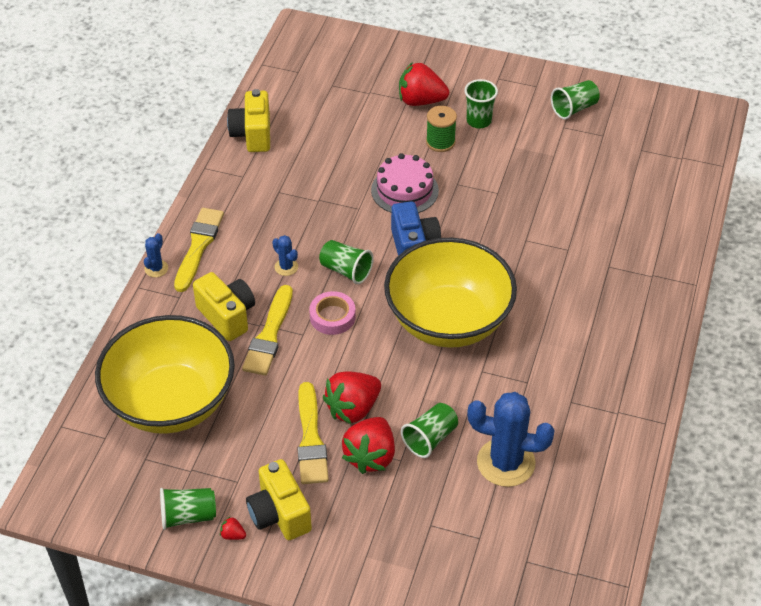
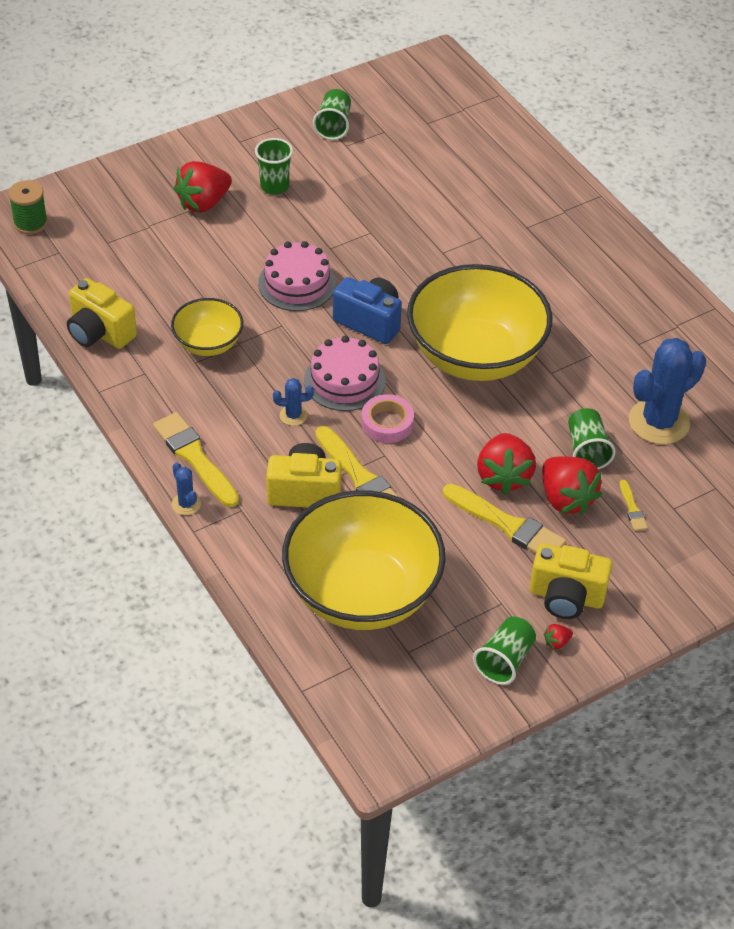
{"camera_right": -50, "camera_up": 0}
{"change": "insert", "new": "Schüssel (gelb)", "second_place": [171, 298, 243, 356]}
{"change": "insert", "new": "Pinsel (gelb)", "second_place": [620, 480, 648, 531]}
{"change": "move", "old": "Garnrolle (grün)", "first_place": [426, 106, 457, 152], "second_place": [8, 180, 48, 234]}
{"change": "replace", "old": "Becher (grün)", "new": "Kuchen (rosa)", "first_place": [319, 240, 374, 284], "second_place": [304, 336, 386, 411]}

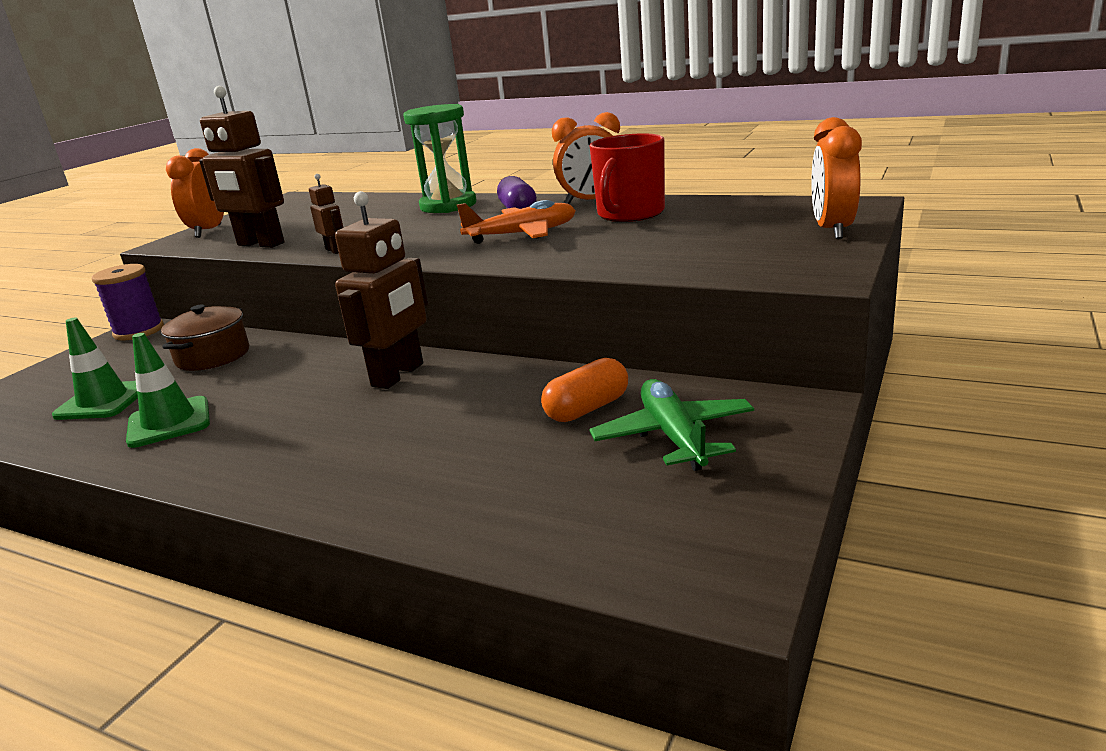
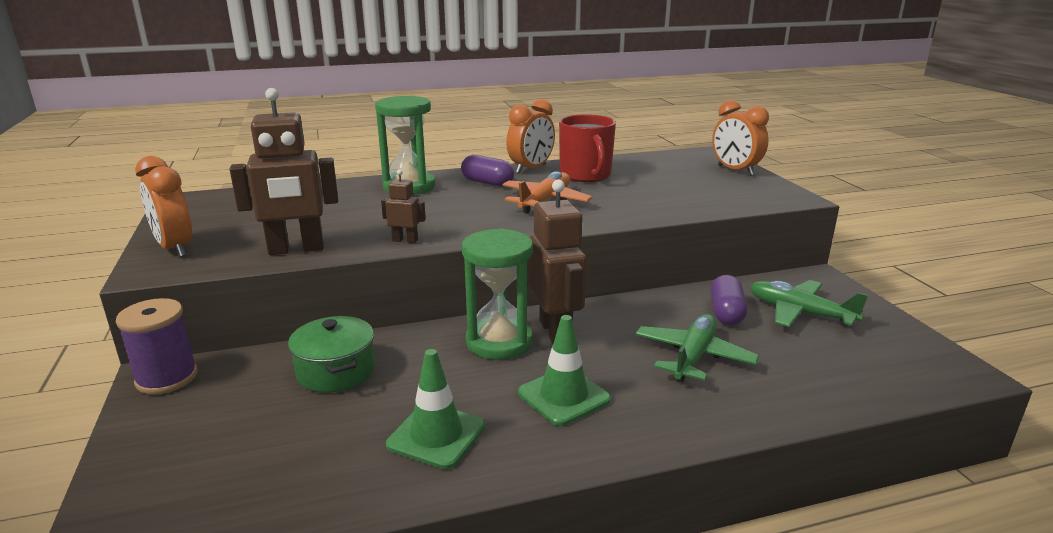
{"camera_right": -45, "camera_up": 0}
{"change": "insert", "new": "Sanduhr (grün)", "second_place": [462, 228, 533, 360]}
{"change": "insert", "new": "Flugzeug (grün)", "second_place": [635, 314, 759, 382]}
{"change": "move", "old": "Leitkegel (grün)", "first_place": [52, 318, 138, 420], "second_place": [518, 315, 611, 426]}
{"change": "recolor", "old": "Kochtopf (braun)", "new": "Kochtopf (grün)", "first_place": [161, 305, 249, 371], "second_place": [288, 316, 375, 393]}
{"change": "recolor", "old": "Kapsel (orange)", "new": "Kapsel (lila)", "first_place": [541, 358, 628, 422], "second_place": [710, 275, 747, 325]}

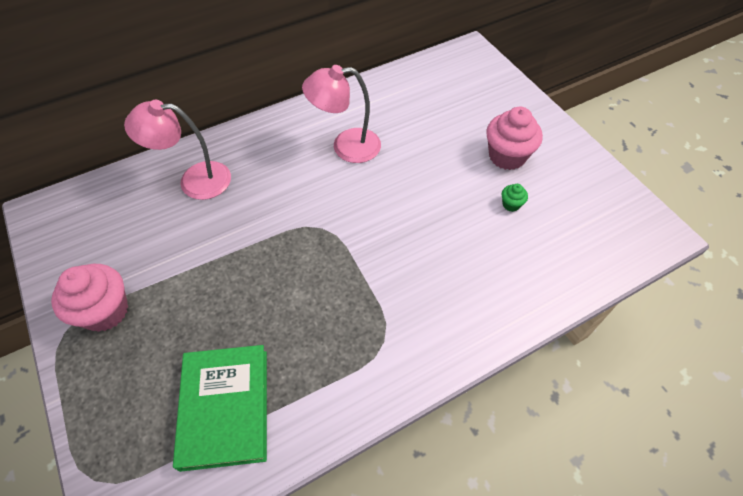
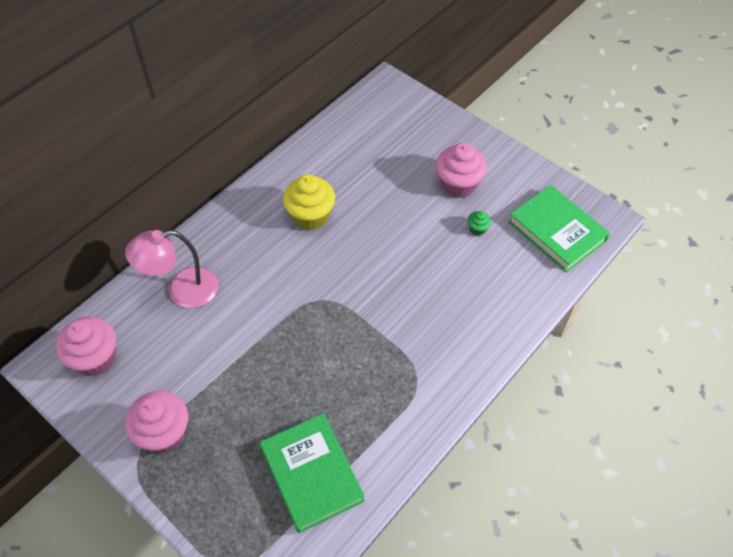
{"camera_right": -20, "camera_up": 0}
{"change": "insert", "new": "Muffin (rosa)", "second_place": [56, 316, 116, 376]}
{"change": "insert", "new": "Buch (grün)", "second_place": [508, 185, 610, 273]}
{"change": "replace", "old": "Lampe (rosa)", "new": "Muffin (gelb)", "first_place": [302, 65, 381, 163], "second_place": [283, 174, 335, 230]}

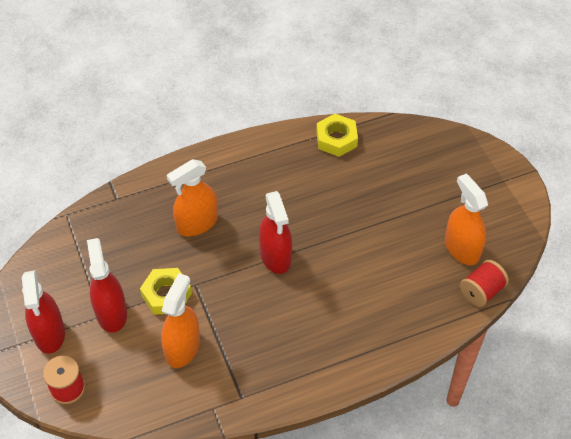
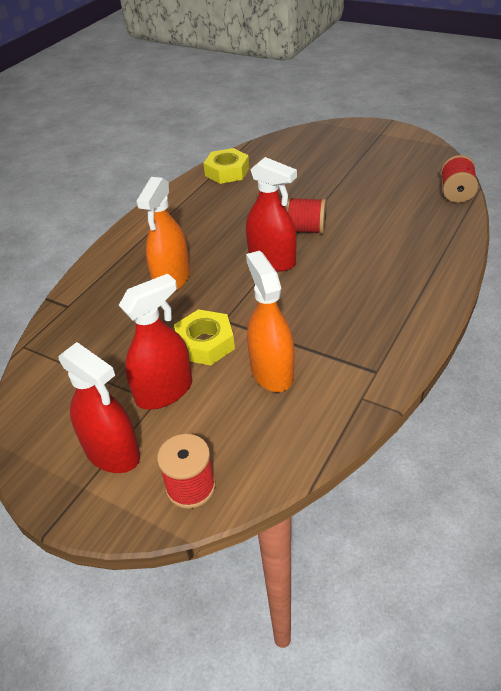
{"camera_right": -35, "camera_up": -10}
{"change": "delete", "old": "Sprühflasche (orange)", "first_place": [445, 174, 488, 265]}
{"change": "insert", "new": "Garnrolle (rot)", "second_place": [285, 197, 327, 234]}
{"change": "rotate", "old": "Sprühflasche (rot)", "first_place": [87, 238, 127, 333], "second_place": [119, 274, 192, 410], "degrees": 105}

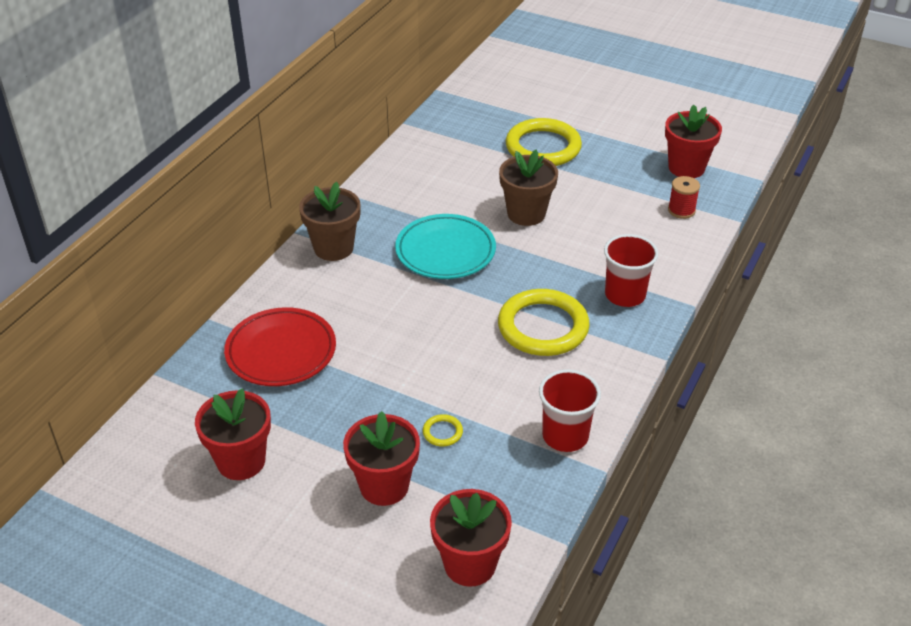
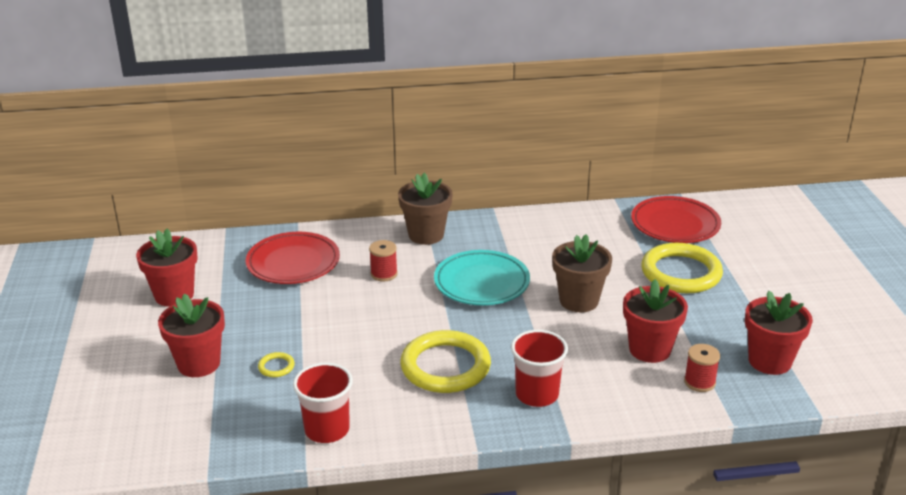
{"camera_right": 55, "camera_up": -10}
{"change": "insert", "new": "Garnrolle (rot)", "second_place": [369, 240, 398, 281]}
{"change": "insert", "new": "Teller (rot)", "second_place": [631, 196, 721, 243]}
{"change": "move", "old": "Blumentopf (rot)", "first_place": [430, 489, 512, 587], "second_place": [623, 279, 688, 363]}

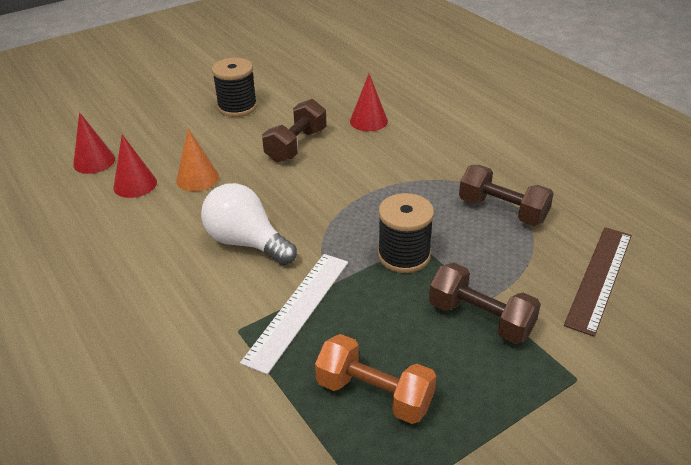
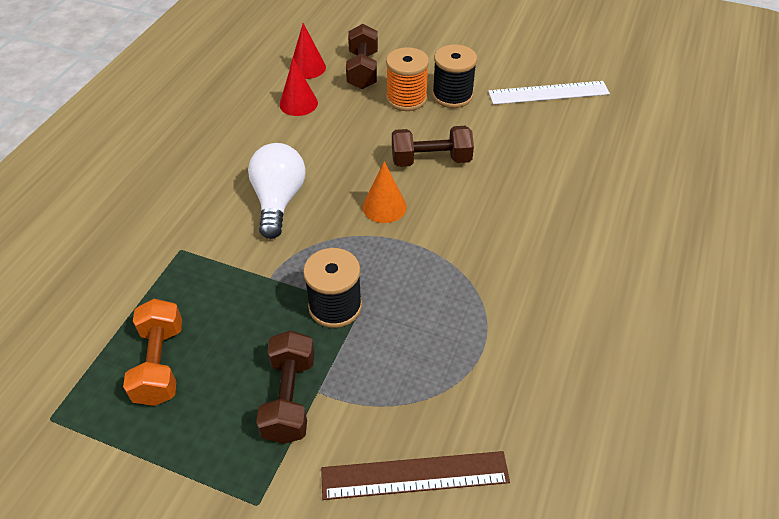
{"camera_right": 55, "camera_up": 10}
{"change": "delete", "old": "Kegel (rot)", "first_place": [350, 74, 388, 131]}
{"change": "insert", "new": "Garnrolle (orange)", "second_place": [386, 47, 429, 111]}
{"change": "move", "old": "Kegel (orange)", "first_place": [176, 128, 219, 191], "second_place": [363, 161, 407, 223]}
{"change": "move", "old": "Lineal (weiß)", "first_place": [240, 254, 348, 375], "second_place": [488, 81, 610, 105]}
{"change": "move", "old": "Hantel (braun)", "first_place": [459, 165, 554, 226], "second_place": [346, 24, 378, 89]}

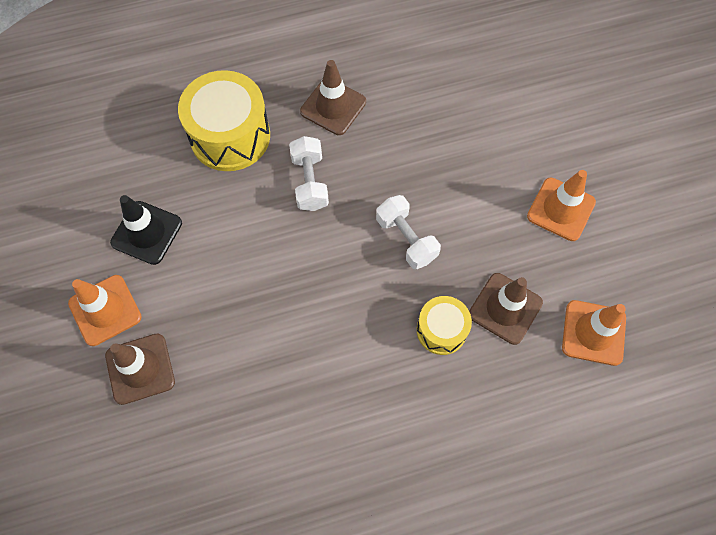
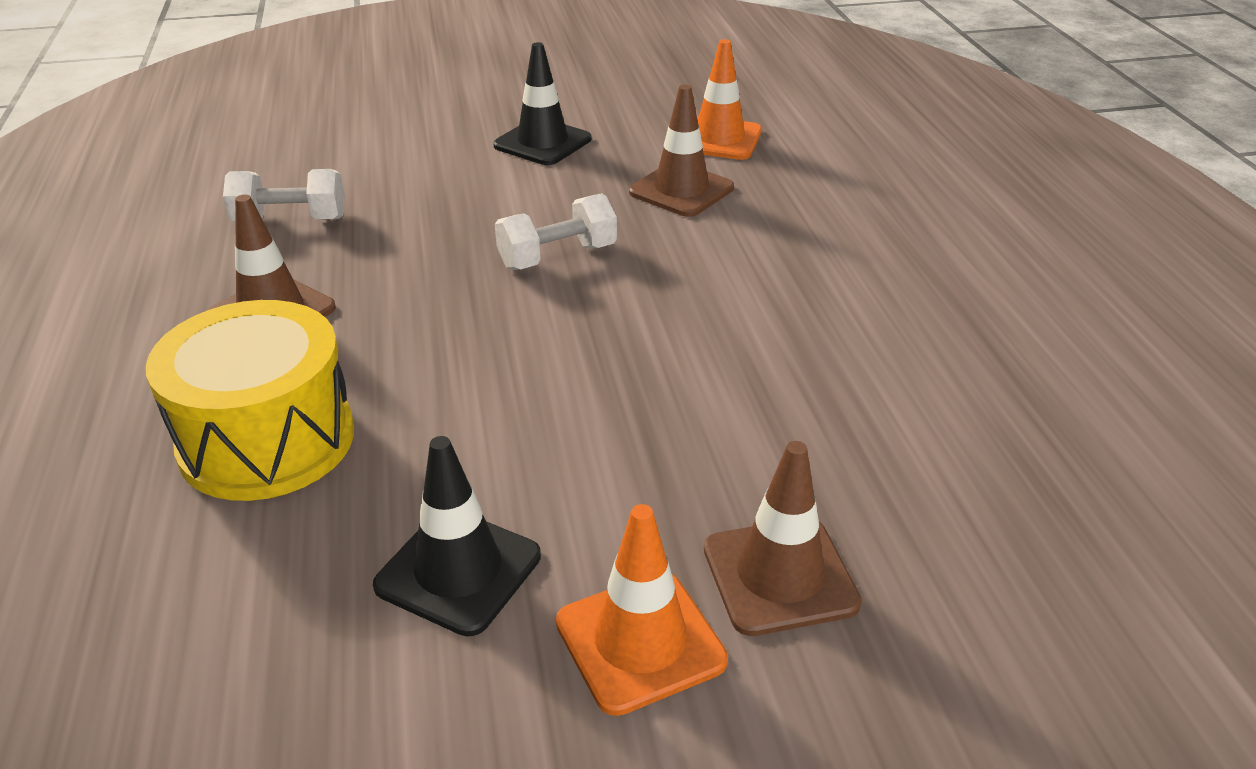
{"camera_right": -85, "camera_up": -30}
{"change": "delete", "old": "Trommel (gelb)", "first_place": [417, 296, 472, 355]}
{"change": "move", "old": "Hantel (weiß)", "first_place": [289, 136, 329, 211], "second_place": [223, 169, 345, 222]}
{"change": "recolor", "old": "Leitkegel (orange)", "new": "Leitkegel (schwarz)", "first_place": [527, 170, 596, 241], "second_place": [493, 42, 591, 165]}

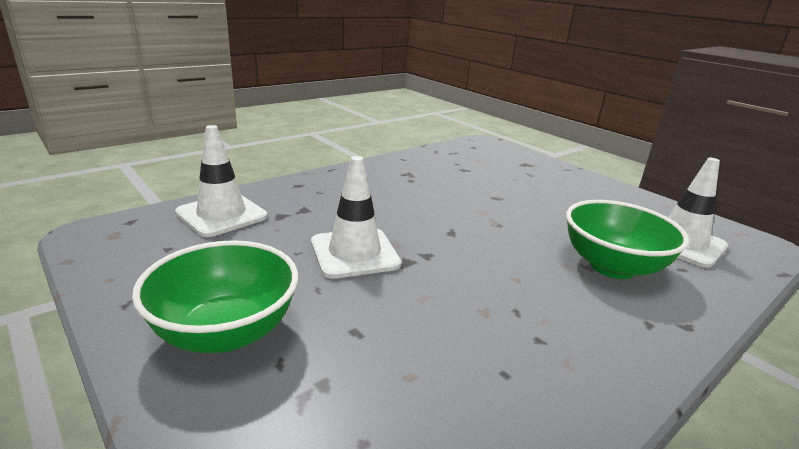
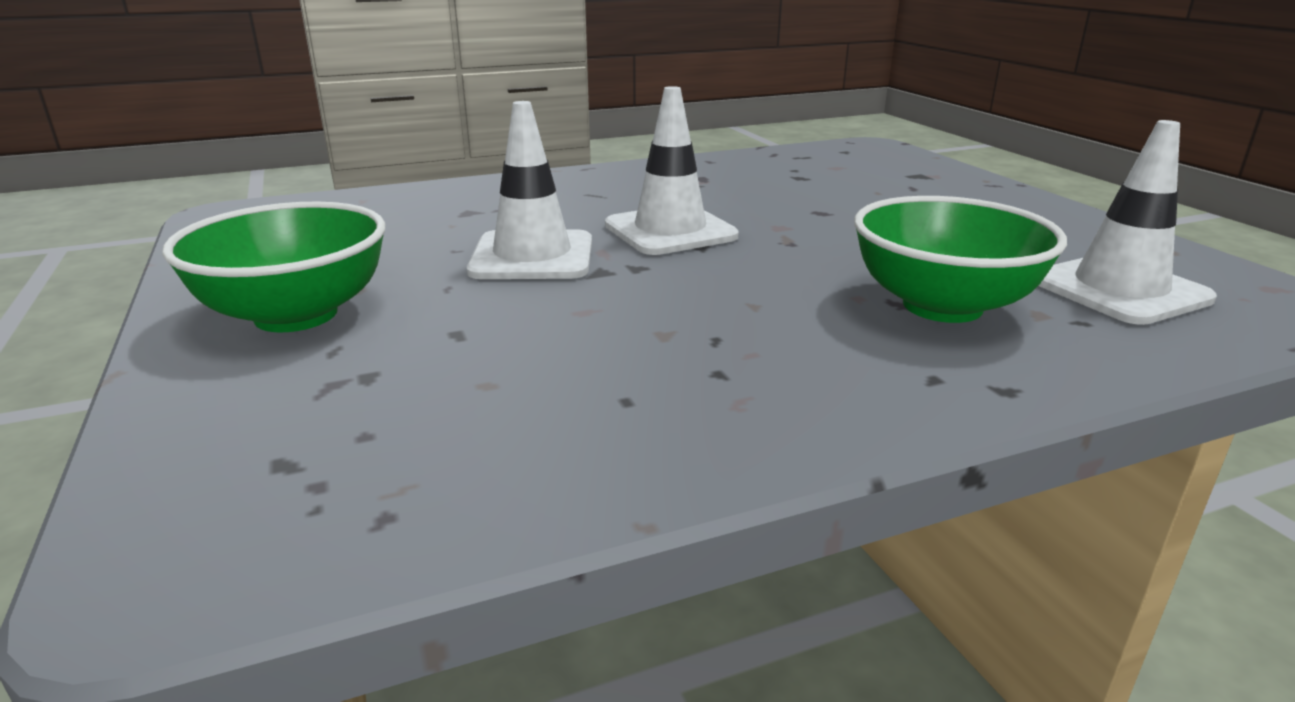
{"camera_right": 20, "camera_up": 0}
{"change": "move", "old": "Leitkegel (weiß)", "first_place": [175, 125, 268, 237], "second_place": [605, 86, 739, 255]}

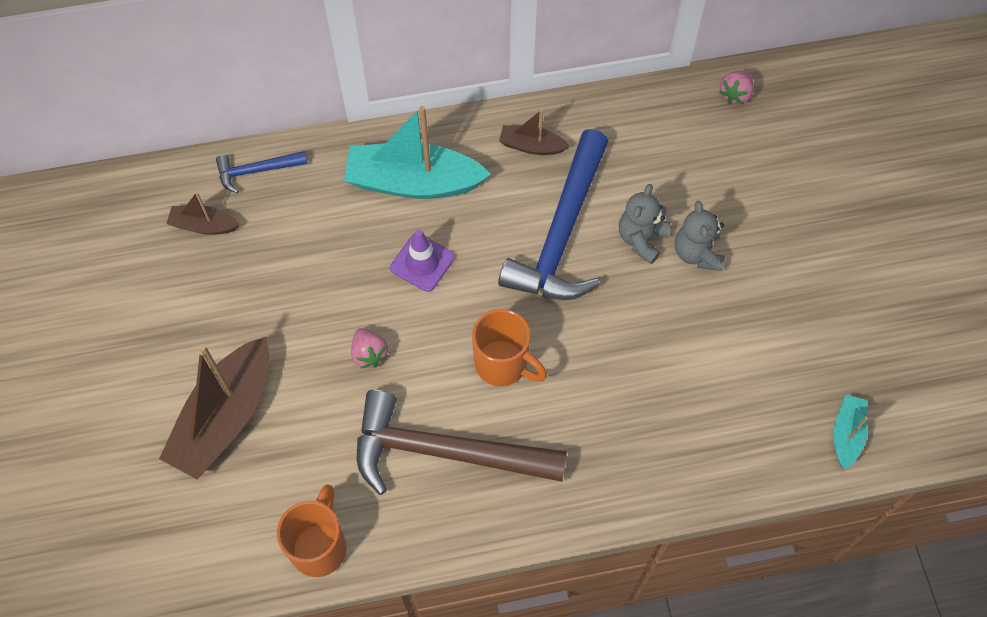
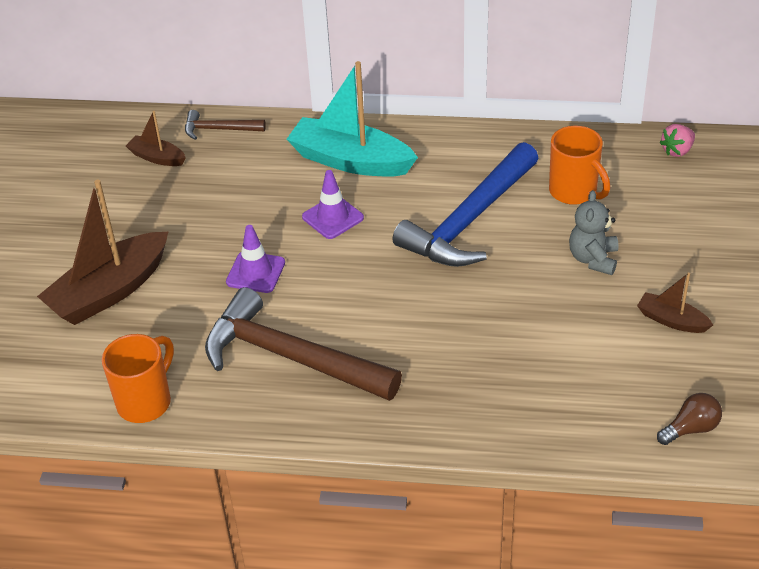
{"camera_right": 20, "camera_up": -20}
{"change": "delete", "old": "Teddybär (grau)", "first_place": [619, 184, 671, 264]}
{"change": "move", "old": "Tasse (orange)", "first_place": [472, 309, 547, 386], "second_place": [549, 126, 610, 205]}
{"change": "move", "old": "Boot (braun)", "first_place": [499, 110, 570, 155], "second_place": [637, 273, 713, 333]}
{"change": "replace", "old": "Erdbeere (rosa)", "new": "Leitkegel (lila)", "first_place": [351, 328, 388, 368], "second_place": [226, 225, 285, 293]}
{"change": "replace", "old": "Boot (türkis)", "new": "Glühbirne (braun)", "first_place": [834, 395, 868, 469], "second_place": [657, 393, 722, 445]}
{"change": "recolor", "old": "Hammer (blau)", "new": "Hammer (braun)", "first_place": [216, 151, 308, 193], "second_place": [185, 110, 266, 140]}

